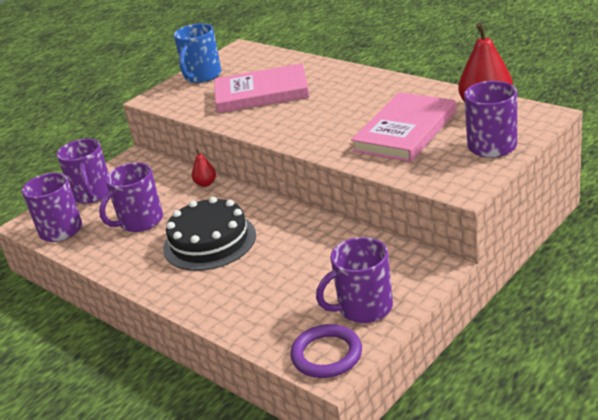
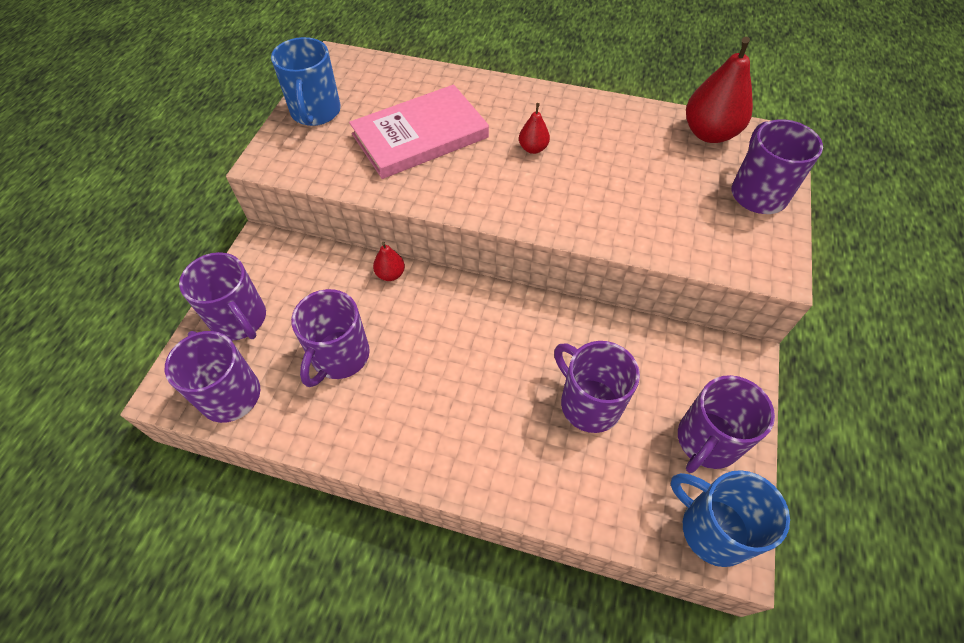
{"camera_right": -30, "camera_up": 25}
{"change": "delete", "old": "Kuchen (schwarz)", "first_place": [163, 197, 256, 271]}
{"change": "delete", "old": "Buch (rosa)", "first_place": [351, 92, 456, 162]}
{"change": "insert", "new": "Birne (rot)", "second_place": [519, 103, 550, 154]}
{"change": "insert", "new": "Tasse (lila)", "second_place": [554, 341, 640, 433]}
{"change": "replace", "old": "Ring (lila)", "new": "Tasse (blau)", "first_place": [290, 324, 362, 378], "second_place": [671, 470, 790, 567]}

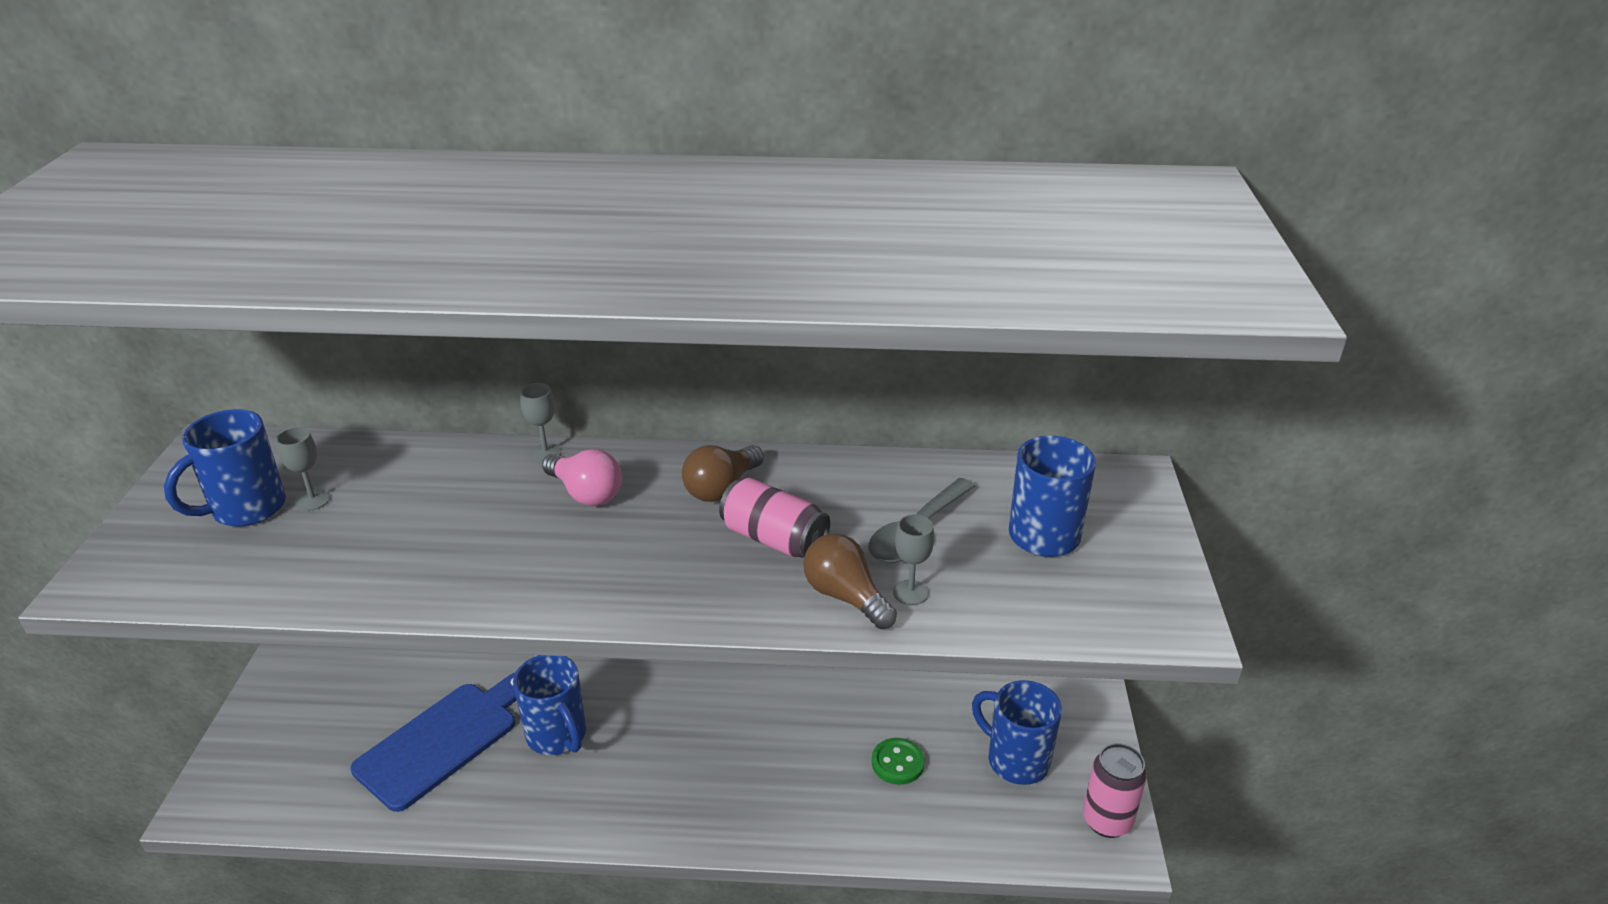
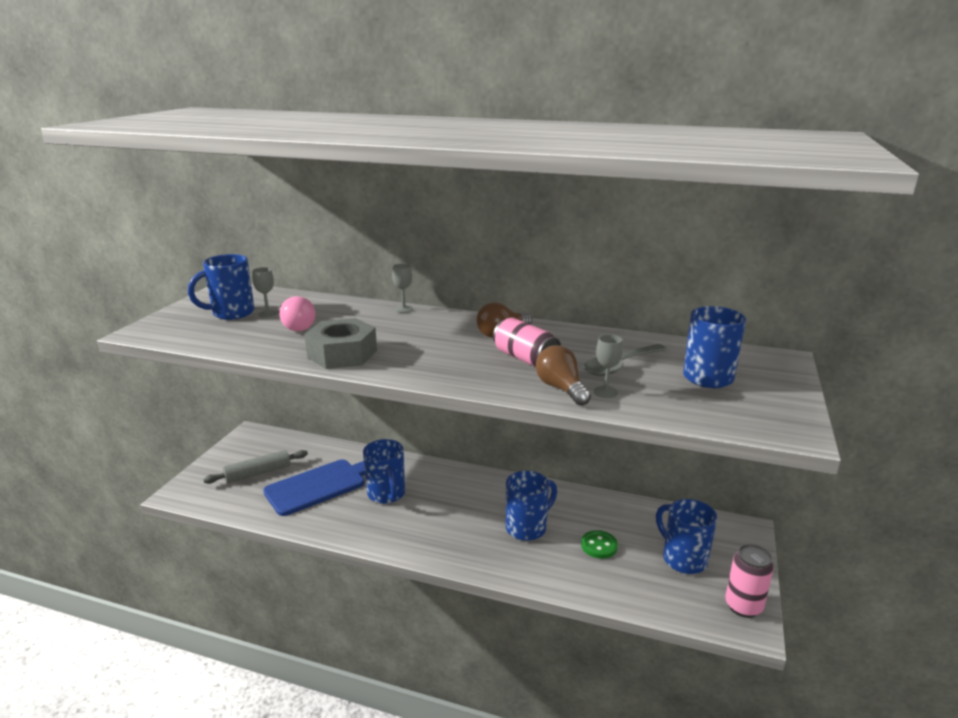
{"camera_right": 15, "camera_up": -10}
{"change": "insert", "new": "Nudelholz (grau)", "second_place": [203, 450, 308, 484]}
{"change": "insert", "new": "Sechskantmutter (grau)", "second_place": [304, 318, 377, 369]}
{"change": "insert", "new": "Tasse (blau)", "second_place": [506, 471, 557, 541]}
{"change": "move", "old": "Glühbirne (rosa)", "first_place": [542, 449, 622, 506], "second_place": [278, 296, 315, 331]}

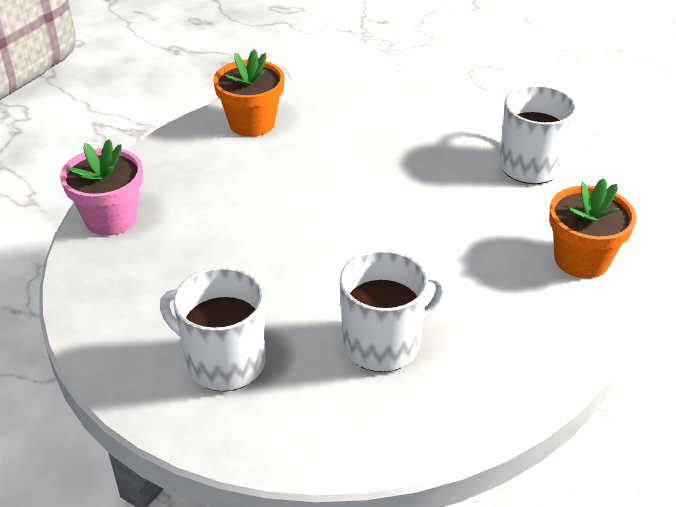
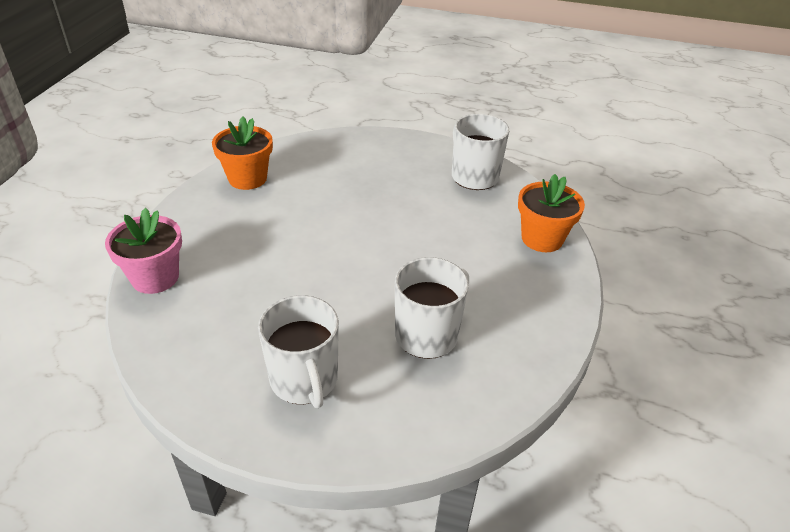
{"camera_right": -20, "camera_up": 0}
{"change": "rotate", "old": "Tasse (weiß)", "first_place": [160, 267, 265, 392], "second_place": [258, 295, 339, 408], "degrees": -120}

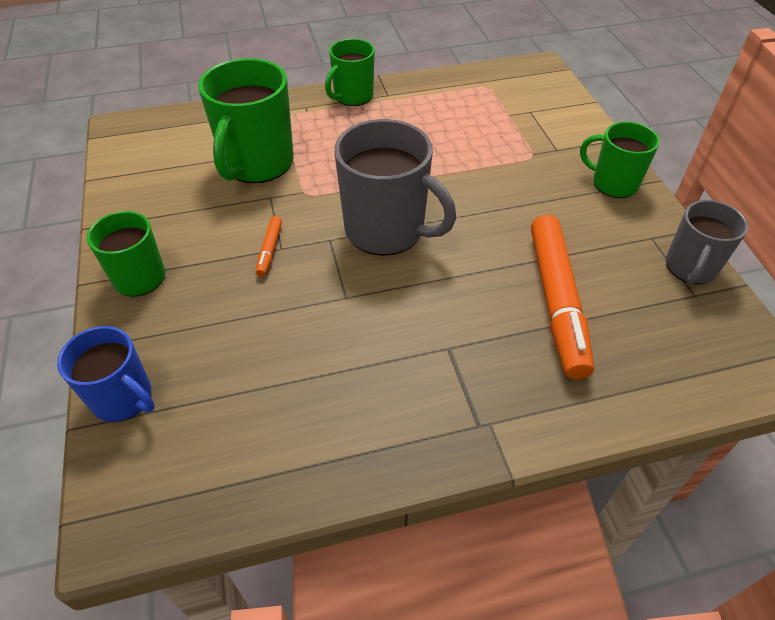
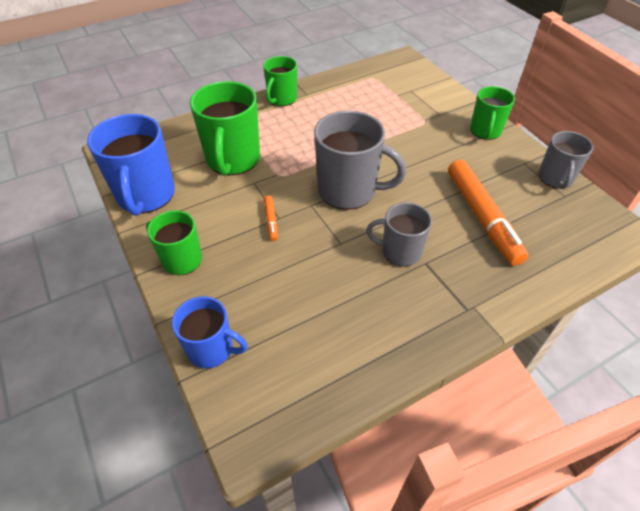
{"camera_right": -15, "camera_up": 0}
{"change": "insert", "new": "Tasse (blau)", "second_place": [87, 114, 175, 216]}
{"change": "insert", "new": "Tasse (grau)", "second_place": [366, 202, 432, 267]}
{"change": "rotate", "old": "Tasse (grün)", "first_place": [580, 122, 660, 198], "second_place": [470, 86, 515, 140], "degrees": -90}

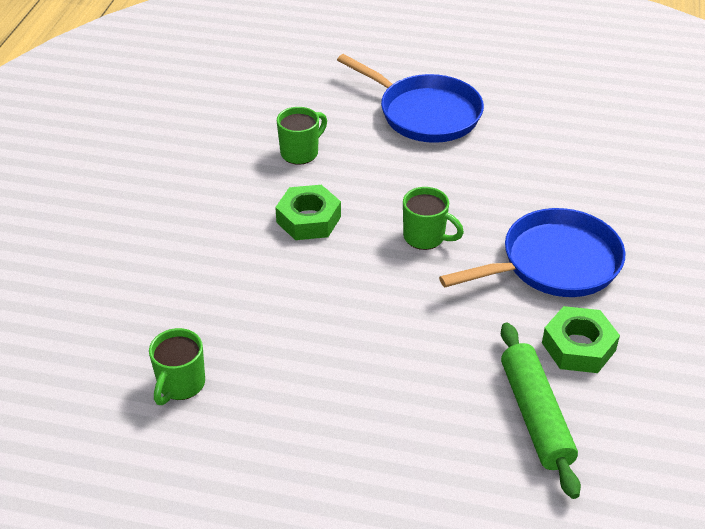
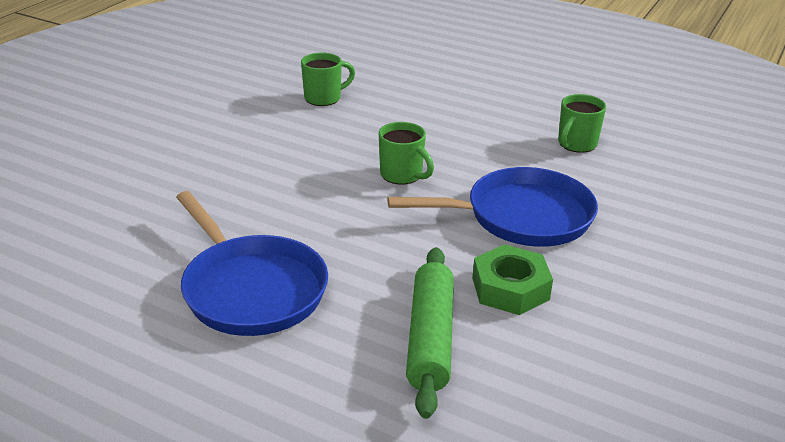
{"camera_right": 15, "camera_up": -10}
{"change": "delete", "old": "Sechskantmutter (grün)", "first_place": [275, 185, 341, 240]}
{"change": "move", "old": "Tasse (grün)", "first_place": [149, 328, 205, 405], "second_place": [558, 94, 606, 153]}
{"change": "move", "old": "Pfanne (blau)", "first_place": [337, 54, 484, 143], "second_place": [176, 191, 328, 336]}

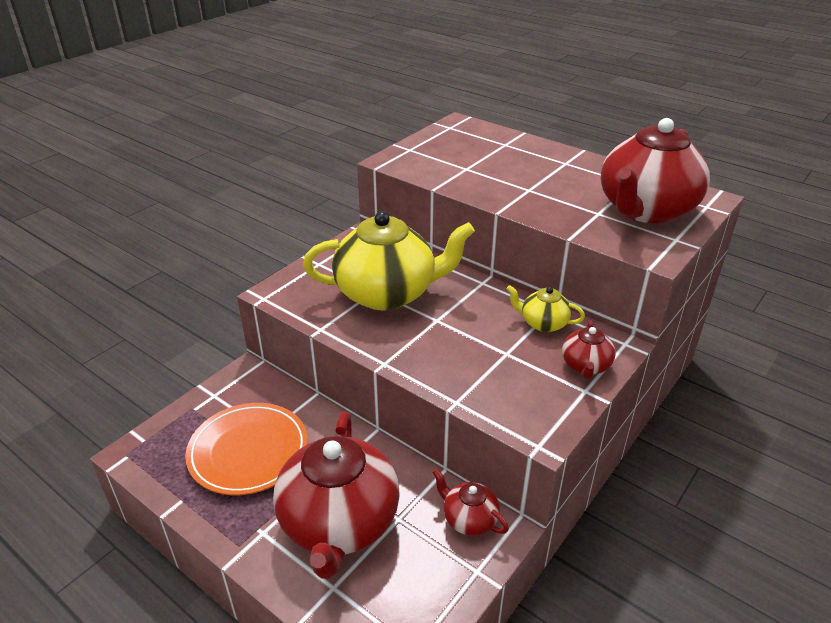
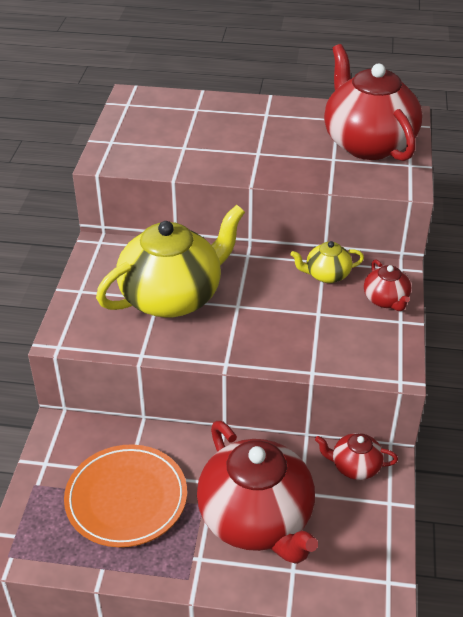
{"camera_right": -30, "camera_up": 5}
{"change": "rotate", "old": "Teekanne (rot)", "first_place": [601, 118, 710, 223], "second_place": [324, 44, 422, 161], "degrees": 150}

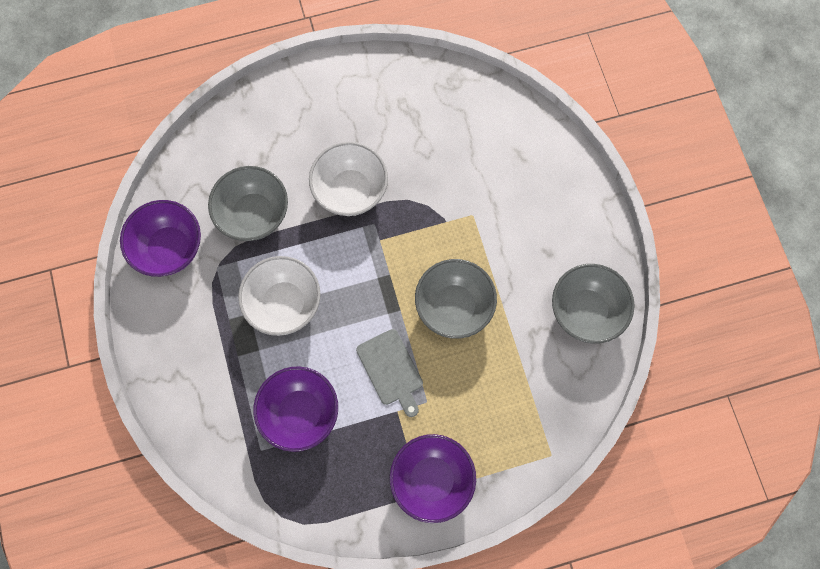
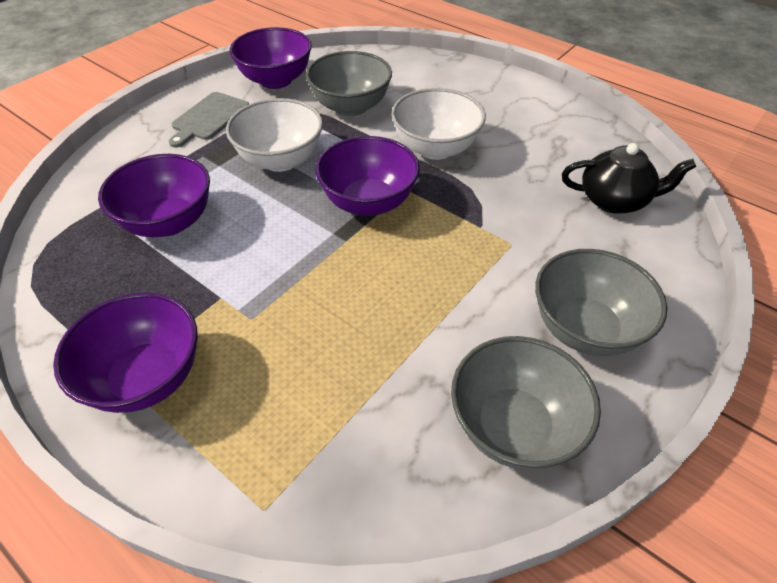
{"camera_right": 55, "camera_up": -25}
{"change": "insert", "new": "Schüssel (lila)", "second_place": [315, 136, 420, 216]}
{"change": "insert", "new": "Teekanne (schwarz)", "second_place": [562, 143, 696, 214]}
{"change": "move", "old": "Schneidebrett (grau)", "first_place": [356, 329, 423, 417], "second_place": [169, 92, 249, 148]}
{"change": "move", "old": "Schüssel (grau)", "first_place": [415, 259, 497, 339], "second_place": [535, 249, 667, 356]}

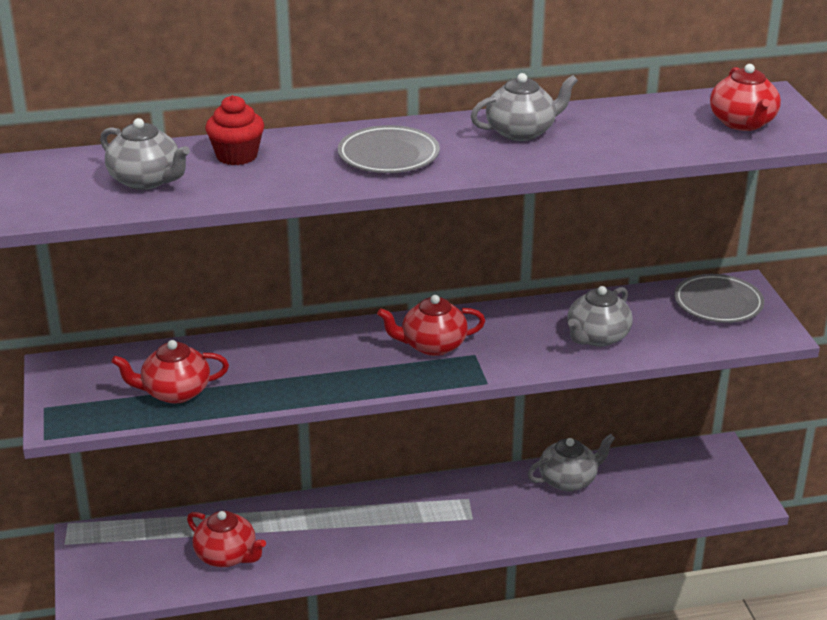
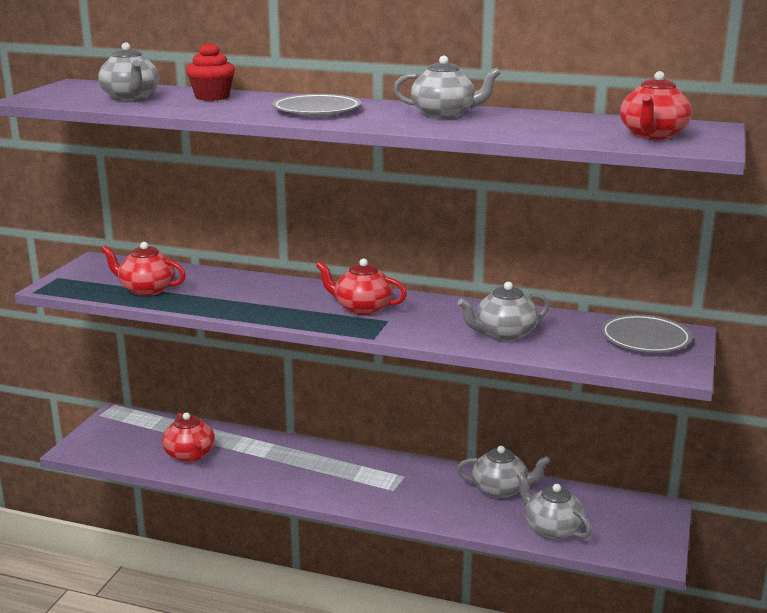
{"camera_right": 30, "camera_up": -10}
{"change": "insert", "new": "Teekanne (grau)", "second_place": [517, 472, 592, 540]}

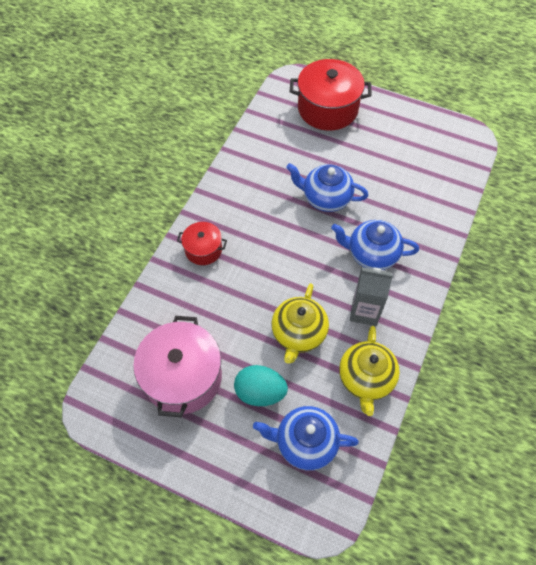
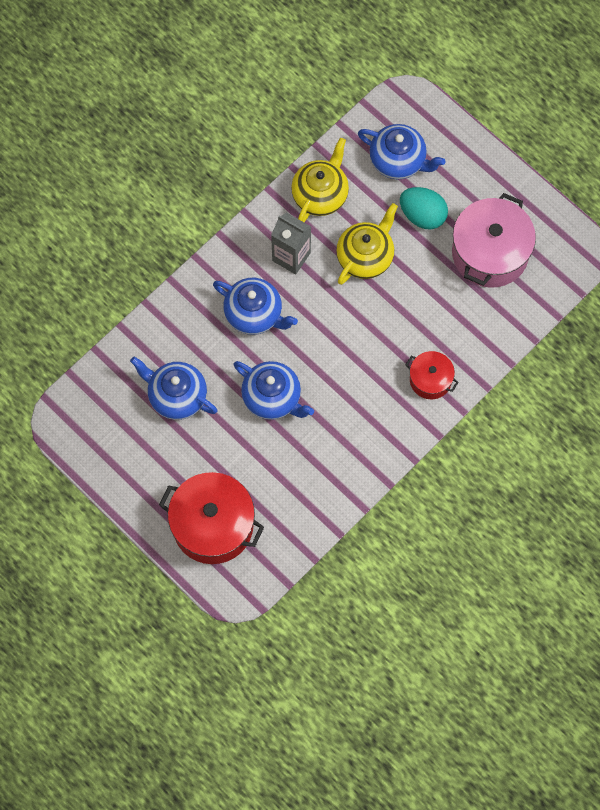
{"camera_right": -160, "camera_up": 10}
{"change": "insert", "new": "Teekanne (blau)", "second_place": [130, 357, 217, 420]}

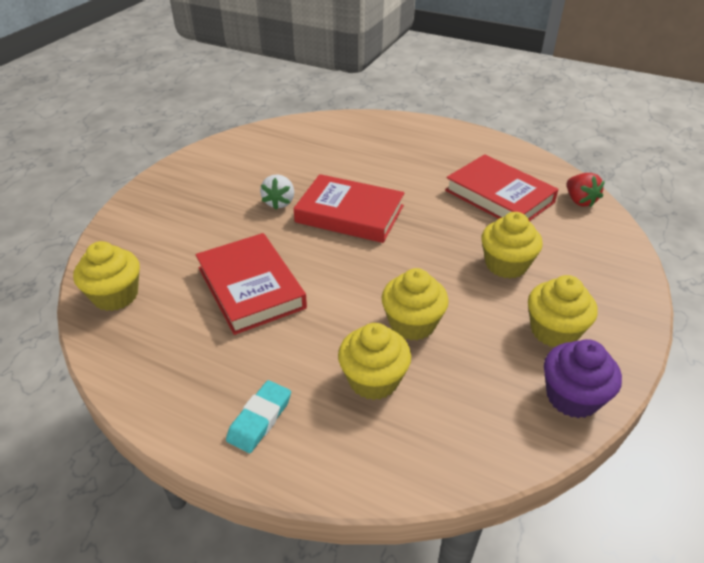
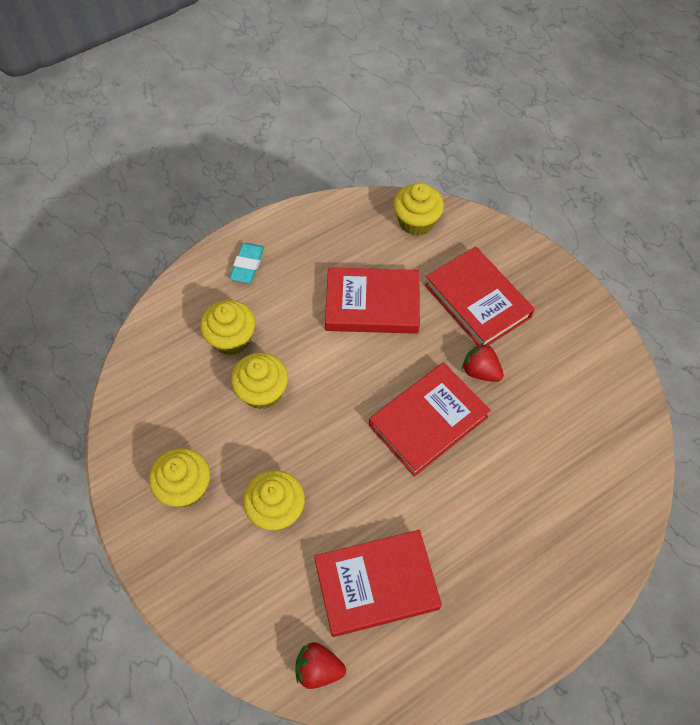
{"camera_right": 120, "camera_up": 20}
{"change": "delete", "old": "Muffin (lila)", "first_place": [544, 339, 622, 418]}
{"change": "insert", "new": "Buch (rot)", "second_place": [425, 246, 535, 346]}
{"change": "recolor", "old": "Erdbeere (weiß)", "new": "Erdbeere (rot)", "first_place": [260, 174, 294, 210], "second_place": [462, 342, 504, 382]}
{"change": "rotate", "old": "Radiergummi (türkis)", "first_place": [226, 380, 291, 453], "second_place": [230, 243, 264, 283], "degrees": 45}

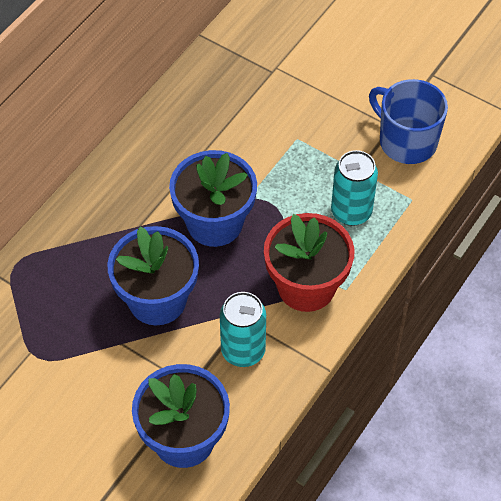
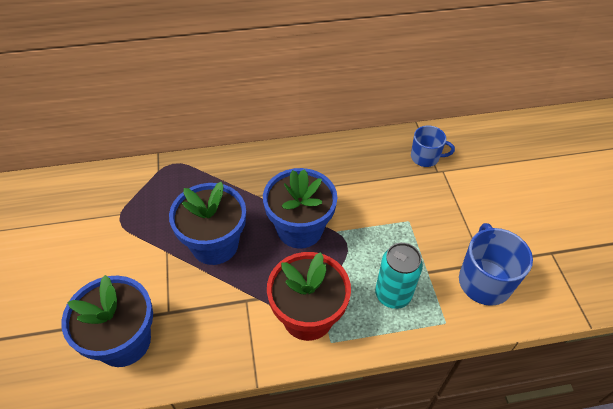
{"camera_right": 45, "camera_up": -5}
{"change": "delete", "old": "Dose (türkis)", "first_place": [220, 292, 266, 367]}
{"change": "insert", "new": "Tasse (blau)", "second_place": [411, 125, 455, 167]}

